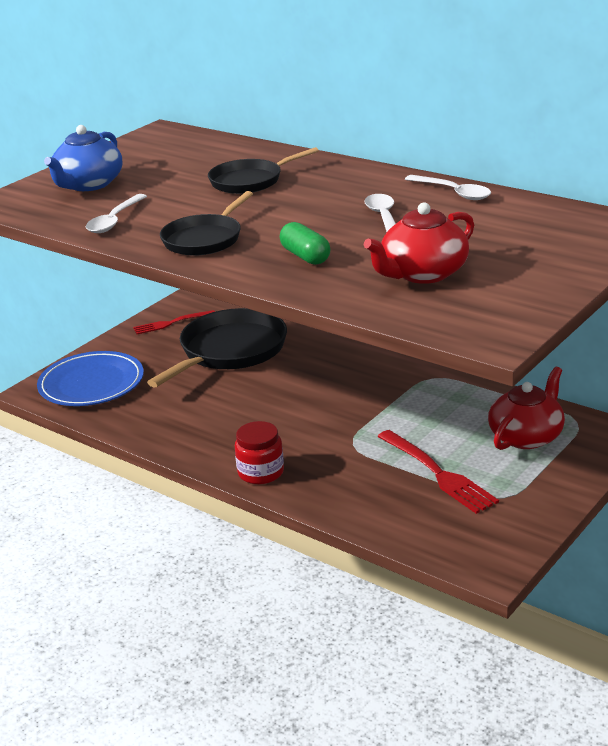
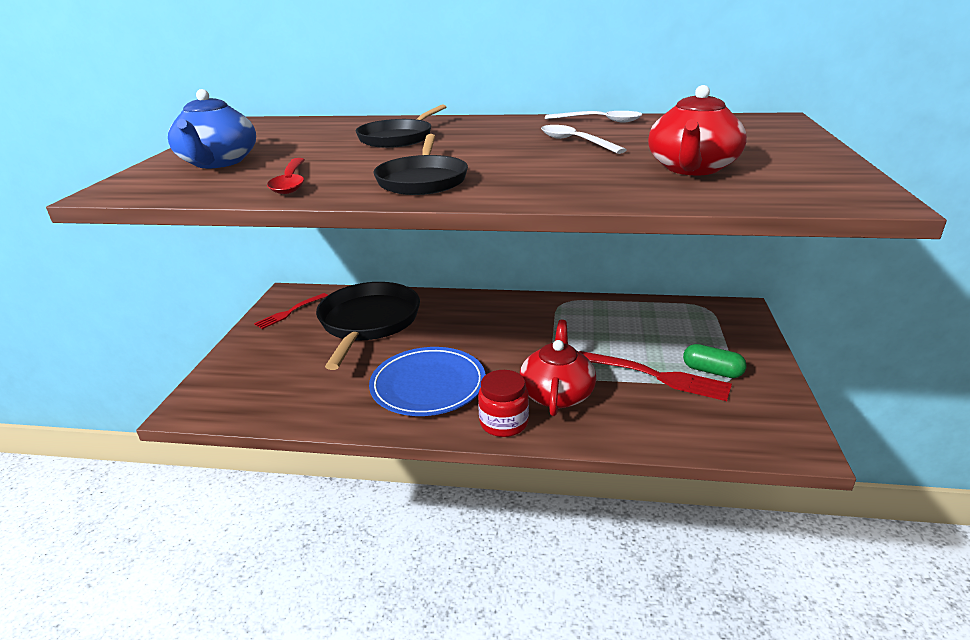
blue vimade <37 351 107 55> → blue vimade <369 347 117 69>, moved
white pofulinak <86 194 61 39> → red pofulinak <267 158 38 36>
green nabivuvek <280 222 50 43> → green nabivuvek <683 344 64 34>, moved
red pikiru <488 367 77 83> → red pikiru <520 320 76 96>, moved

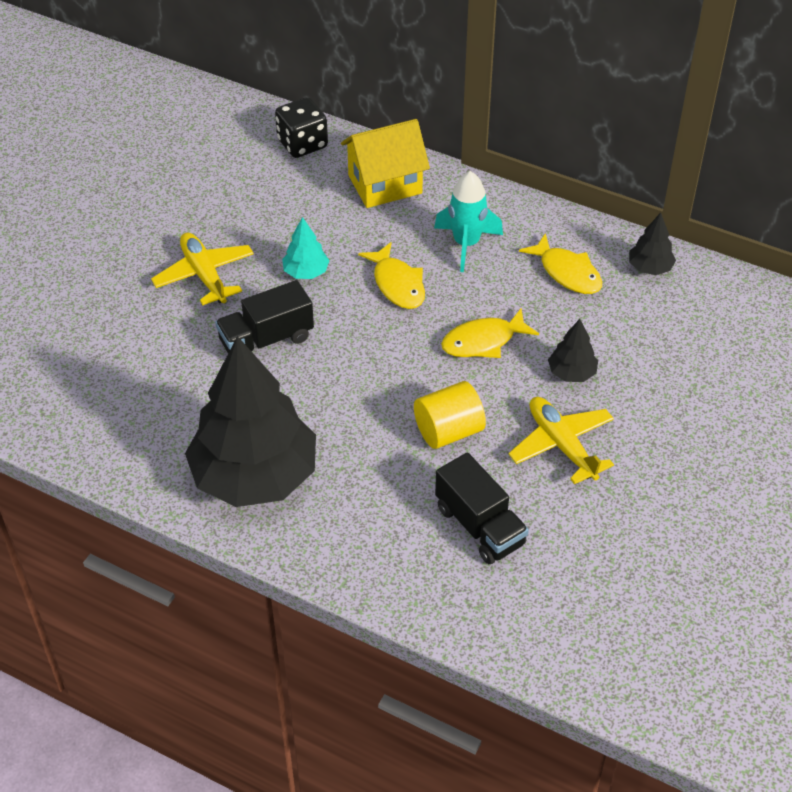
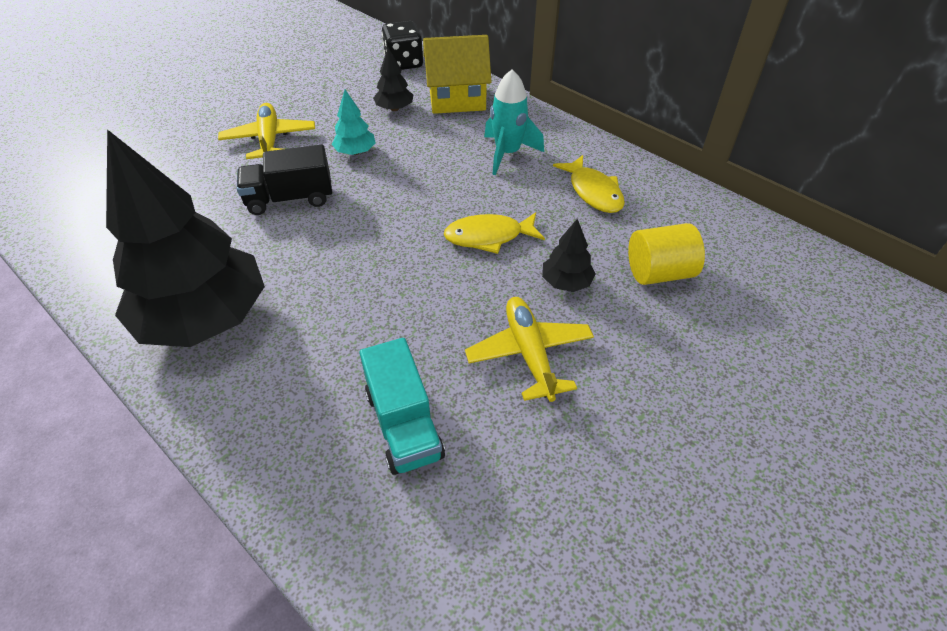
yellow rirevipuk <358 242 67 67> → -
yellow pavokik <414 381 72 68> → yellow pavokik <628 223 77 62>, moved
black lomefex <435 452 94 112> → turquoise lomefex <359 338 86 137>
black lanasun <629 213 47 62> → black lanasun <373 47 40 64>, moved

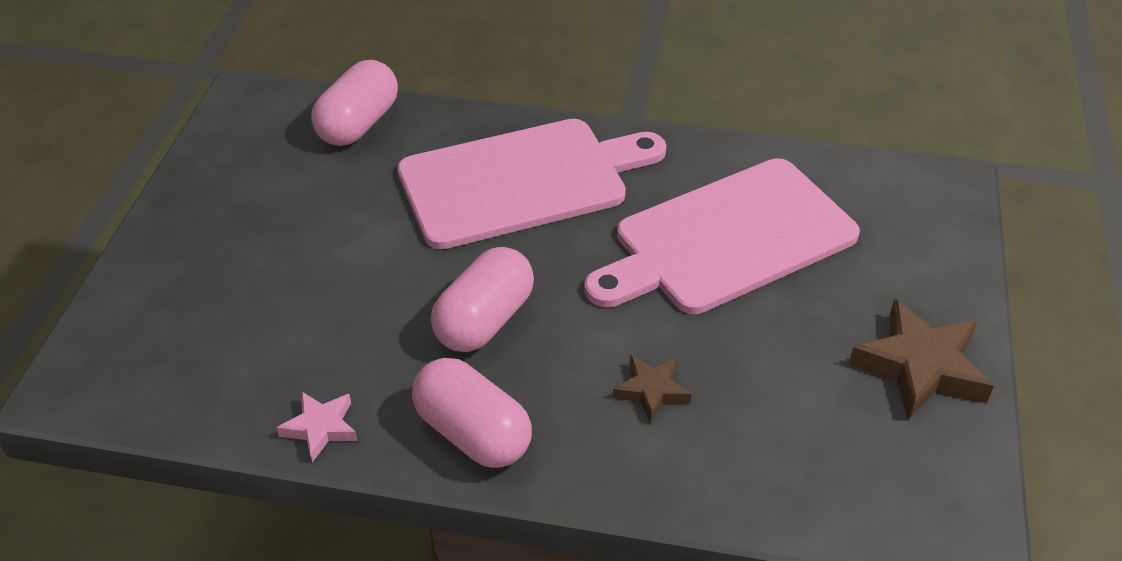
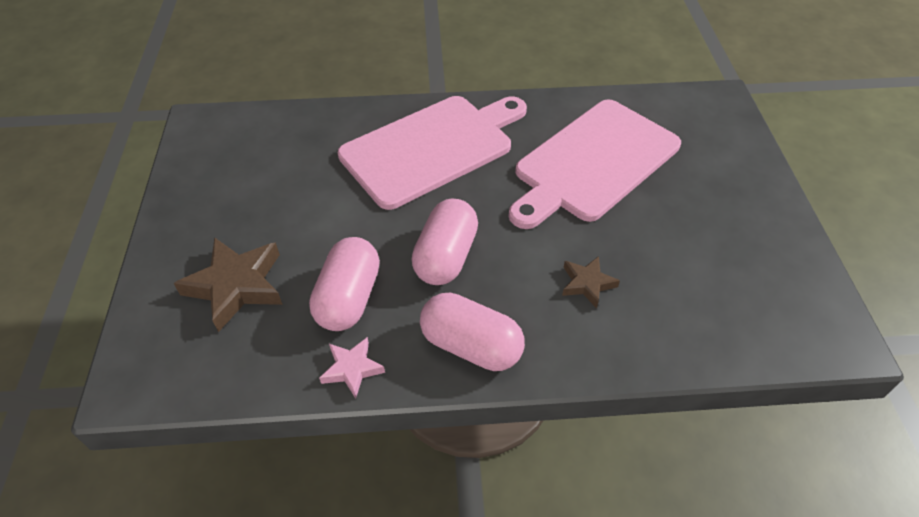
pink nabivuvek <311 60 87 86> → pink nabivuvek <309 237 71 94>, moved
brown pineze <849 299 145 121> → brown pineze <174 237 109 95>, moved

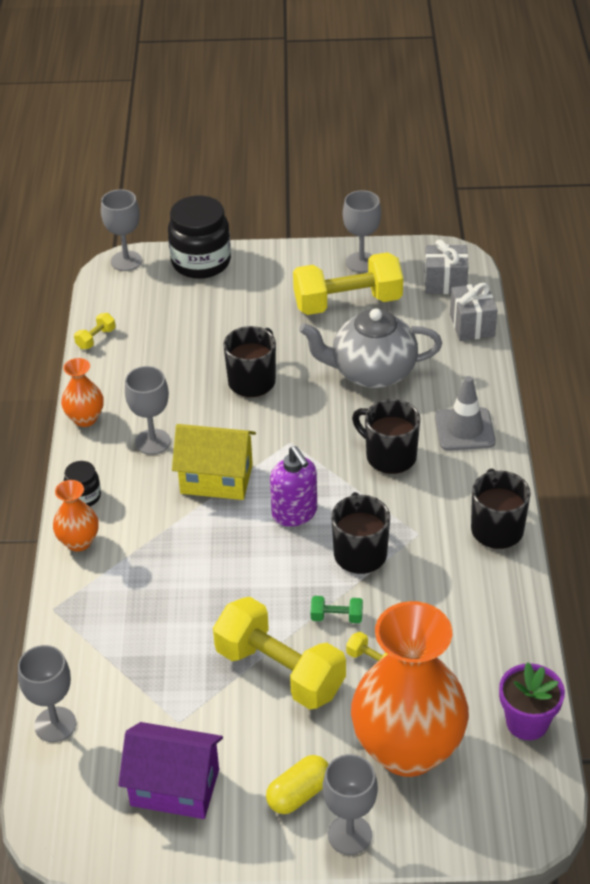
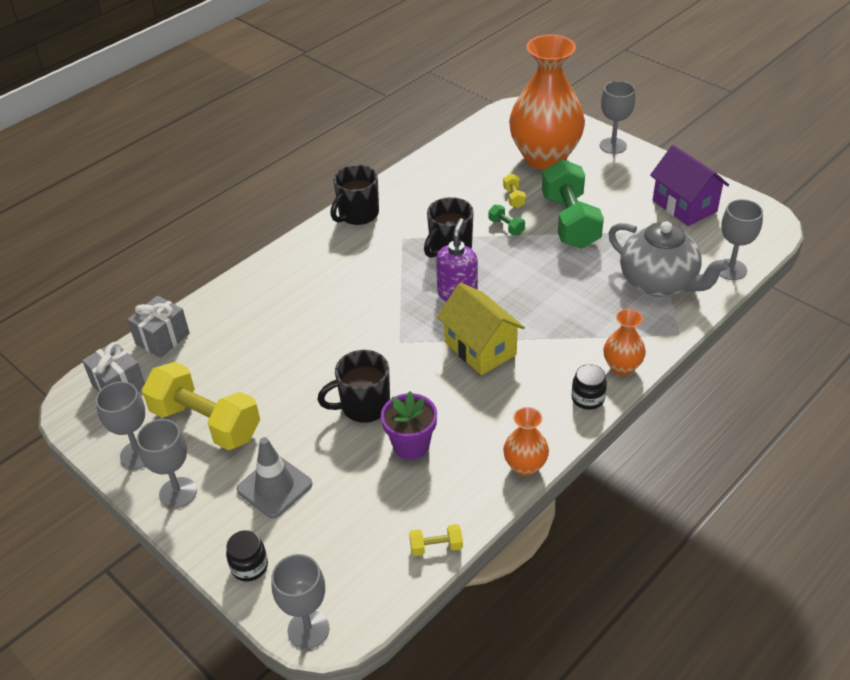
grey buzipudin <125 366 46 89> → grey buzipudin <137 419 60 89>, moved
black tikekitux <168 195 63 84> → black tikekitux <226 530 42 51>, x0.49
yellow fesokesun <213 597 133 113> → green fesokesun <542 159 62 90>
yellow nabivuvek <266 755 63 59> → -
grey pikiru <299 308 143 80> → grey pikiru <608 221 121 76>, moved
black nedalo <352 399 68 75> → -
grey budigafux <435 376 61 75> → grey budigafux <237 437 75 81>, moved
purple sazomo <499 662 66 78> → purple sazomo <381 391 56 69>, moved

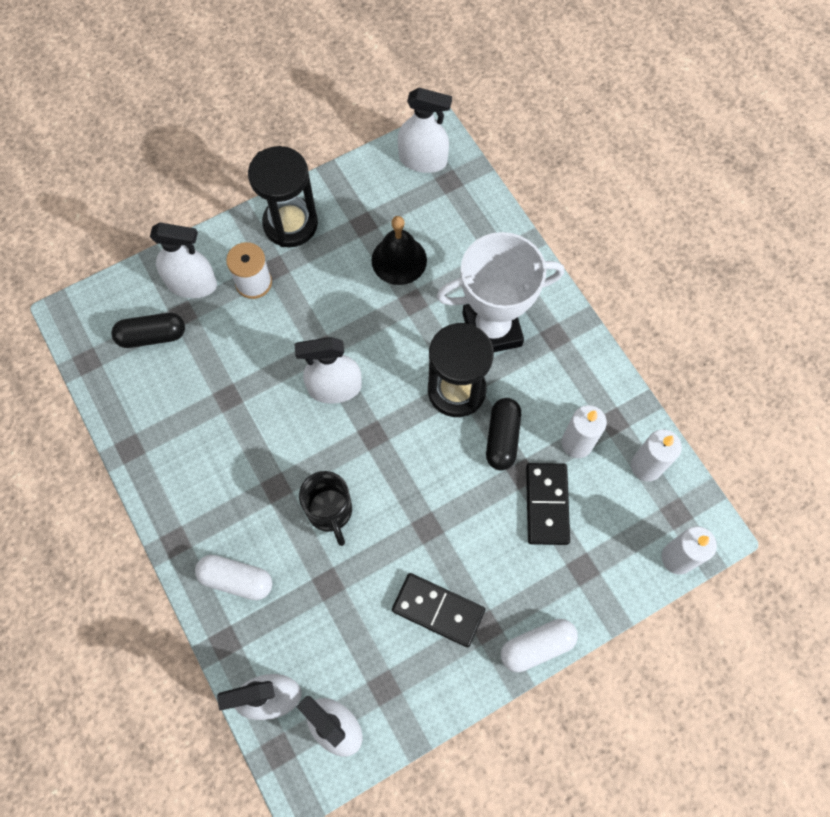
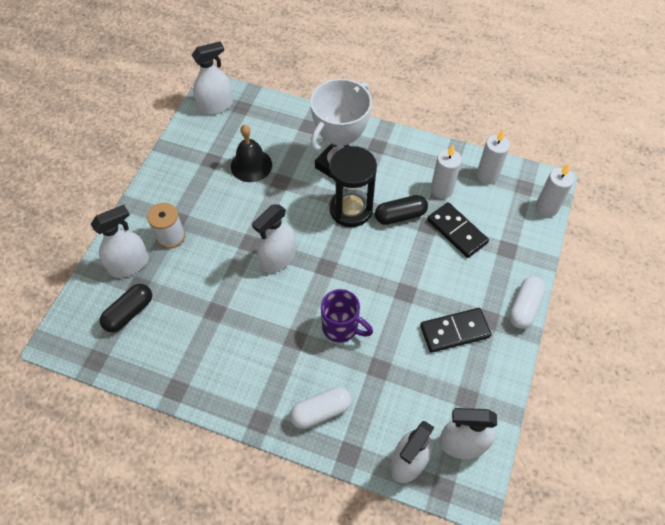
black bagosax <248 146 70 101> → -
black nedalo <299 471 53 75> → purple nedalo <321 289 52 53>
black nabivuvek <486 398 35 73> → black nabivuvek <375 195 53 30>, 75 degrees counterclockwise

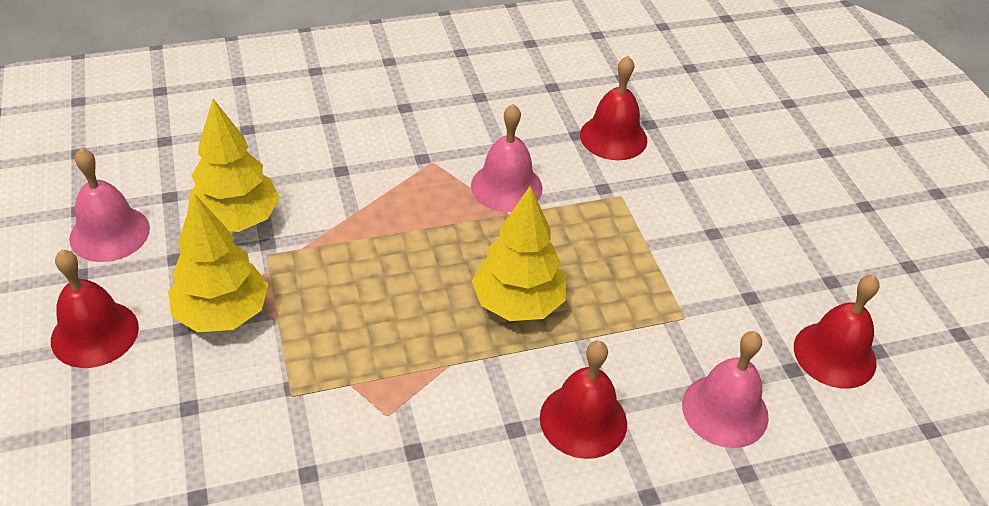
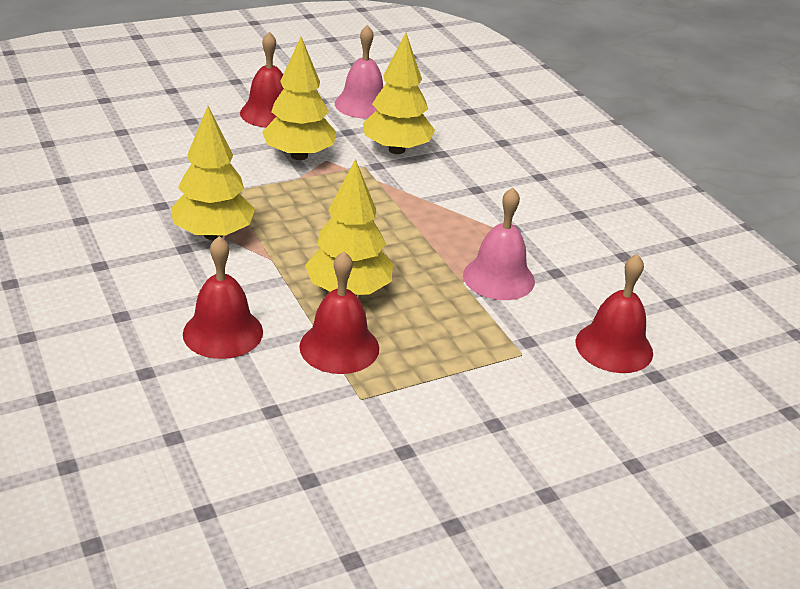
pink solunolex <682 331 87 117> → -
red solunolex <794 275 86 114> → red solunolex <299 251 80 123>, moved
- → yellow lanasun <171 106 84 134>

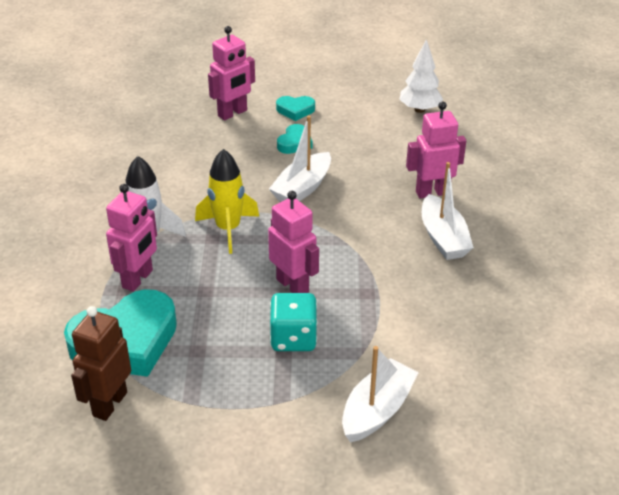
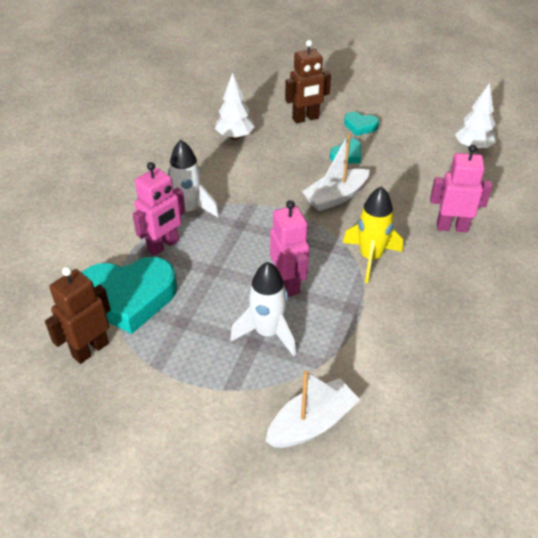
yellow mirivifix <195 149 64 105> → yellow mirivifix <343 186 60 97>, moved
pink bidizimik <208 26 47 94> → brown bidizimik <285 40 46 83>
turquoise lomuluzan <270 293 48 58> → white mirivifix <230 262 66 94>
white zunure <422 162 52 98> → -
- → white lanasun <215 72 40 68>

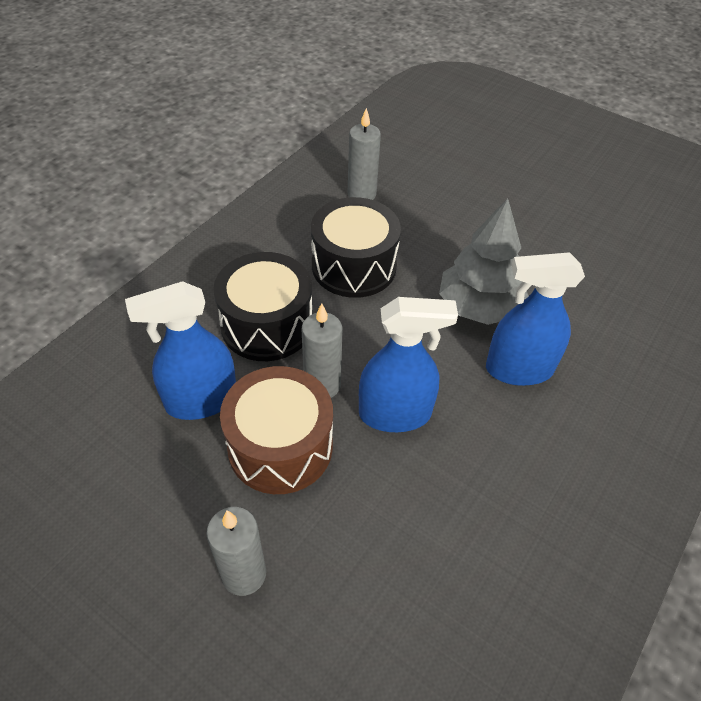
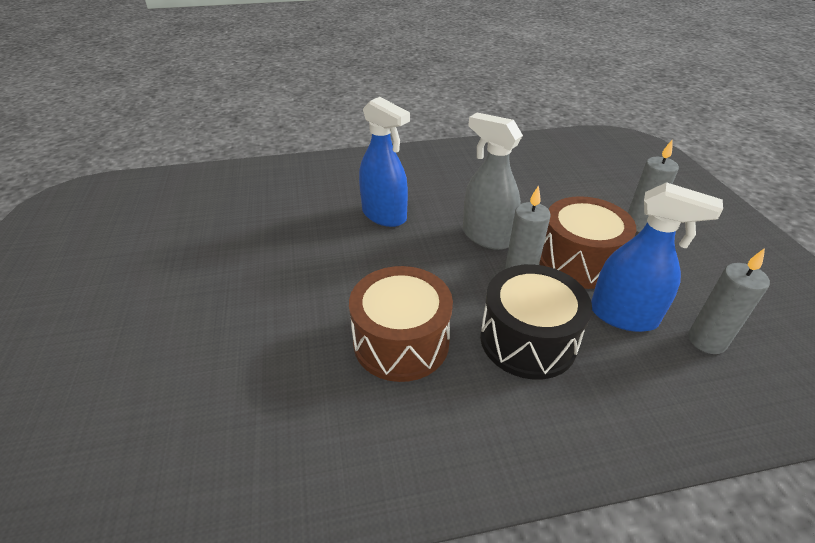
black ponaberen <311 197 90 101> → brown ponaberen <349 266 104 116>
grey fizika <348 108 33 92> → grey fizika <688 248 82 106>, moved
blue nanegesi <359 297 99 135> → grey nanegesi <463 113 60 137>
grey lanasun <439 198 90 127> → -

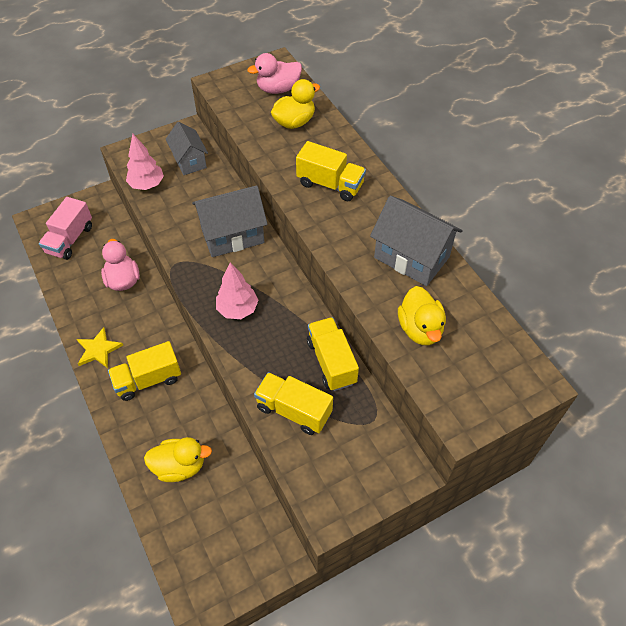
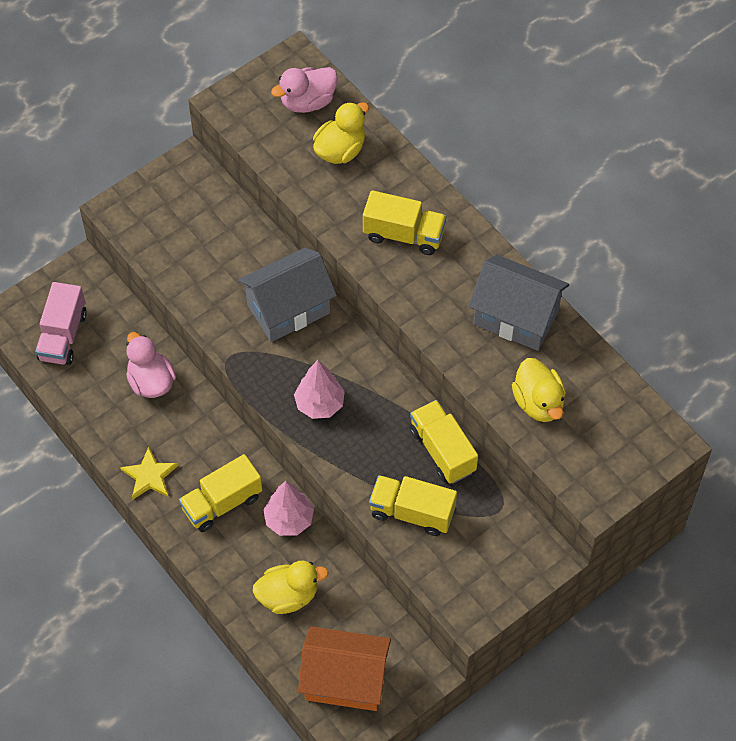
pink lanasun <126 134 38 56> → pink lanasun <263 481 51 55>, moved
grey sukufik <165 122 43 53> → -
- → orange sukufik <298 626 93 85>

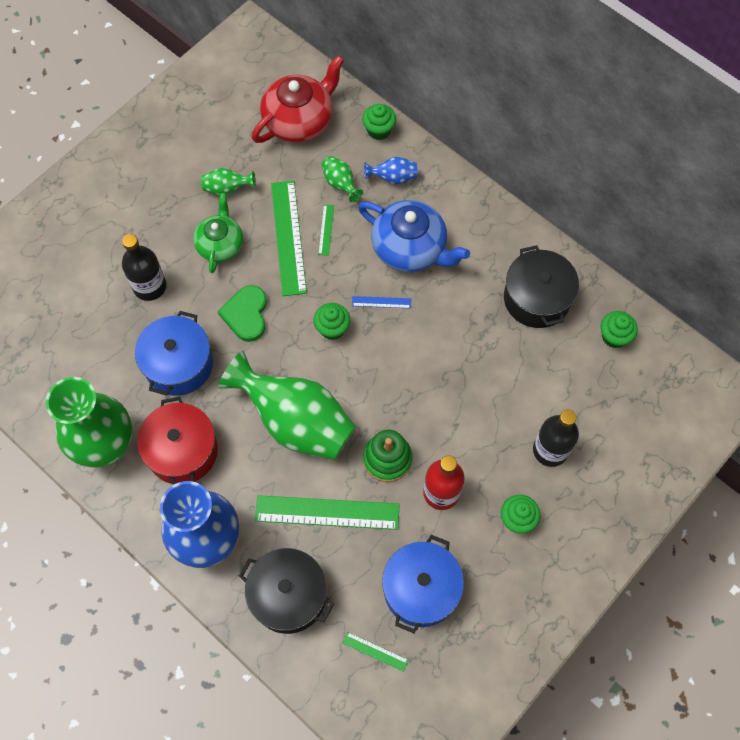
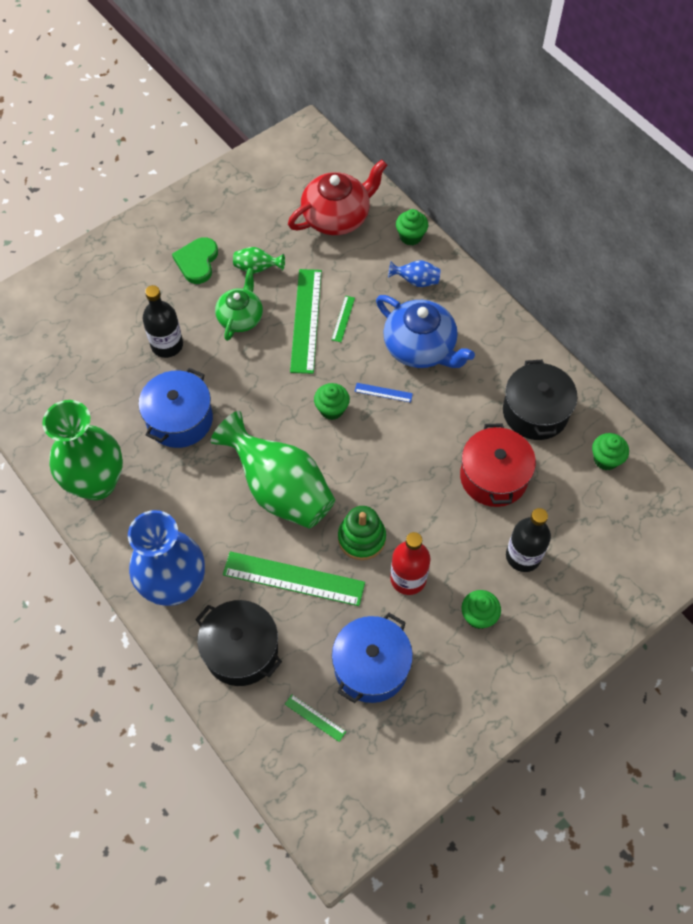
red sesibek <137 397 81 88> → red sesibek <460 423 76 84>, moved
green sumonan <218 285 49 57> → green sumonan <172 237 46 47>, moved
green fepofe <322 156 41 46> → -

